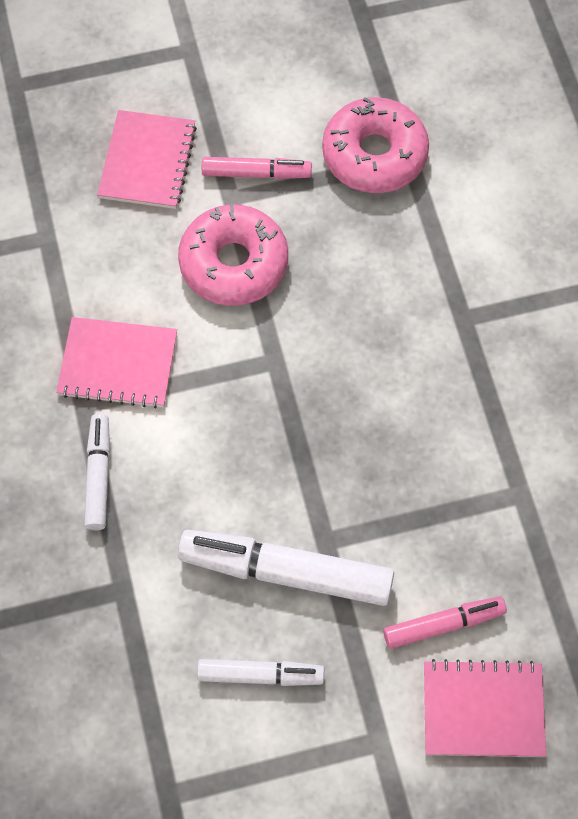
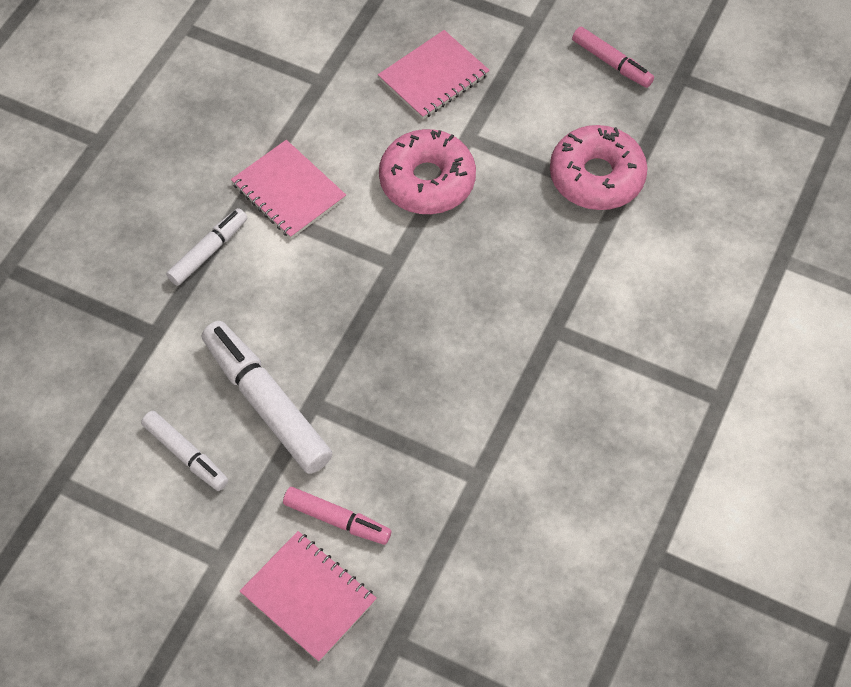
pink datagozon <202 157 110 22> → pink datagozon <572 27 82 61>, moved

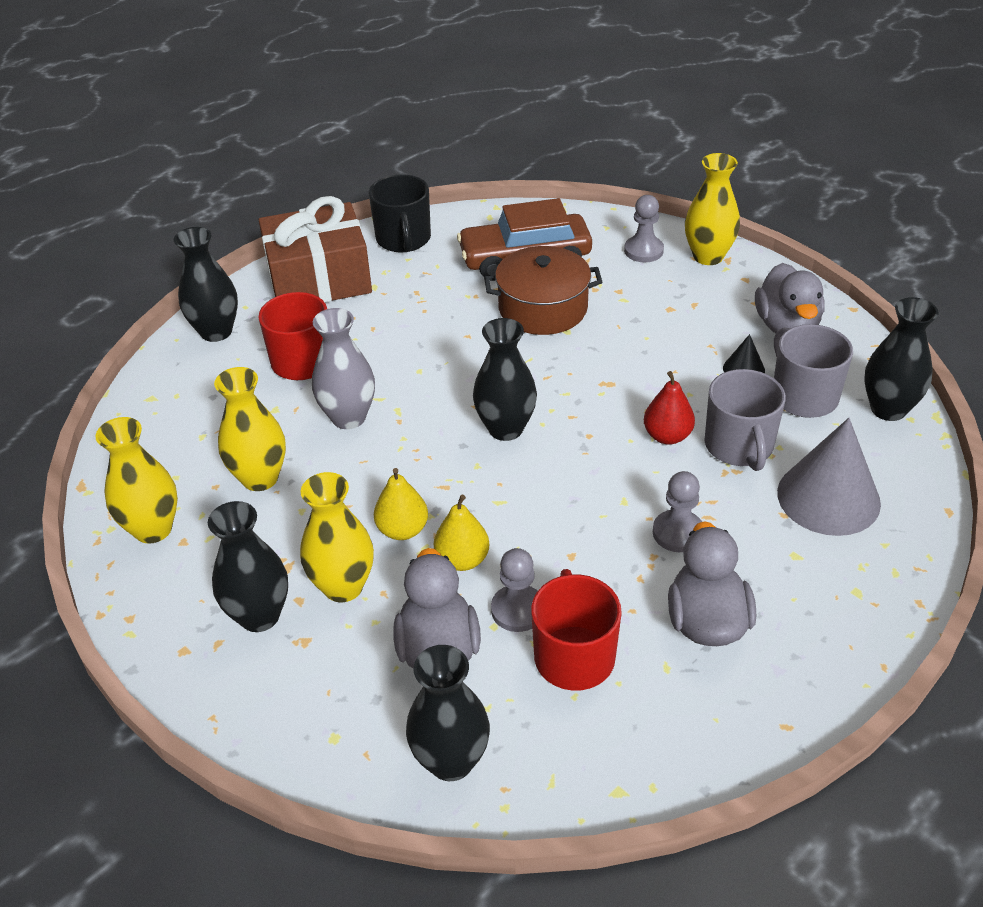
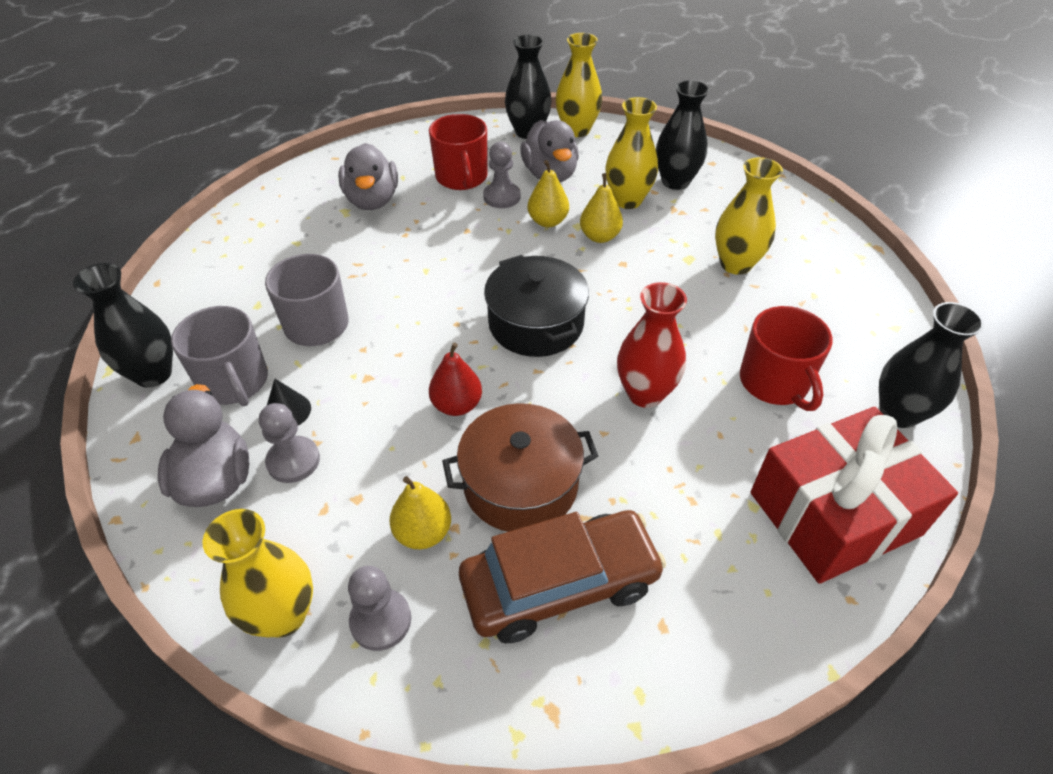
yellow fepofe <95 417 83 127> → yellow fepofe <556 33 46 104>, moved
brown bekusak <259 196 113 106> → red bekusak <751 407 207 177>
grey fepofe <312 308 63 121> → -
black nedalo <369 174 62 79> → -
black fepofe <473 318 64 123> → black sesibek <484 255 105 102>
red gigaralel <644 371 51 74> → red gigaralel <429 343 53 73>, moved
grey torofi <653 471 49 81> → grey torofi <259 403 61 80>, moved
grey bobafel <777 418 104 118> → -
- → yellow gigaralel <389 476 62 73>
- → red fepofe <617 282 70 126>

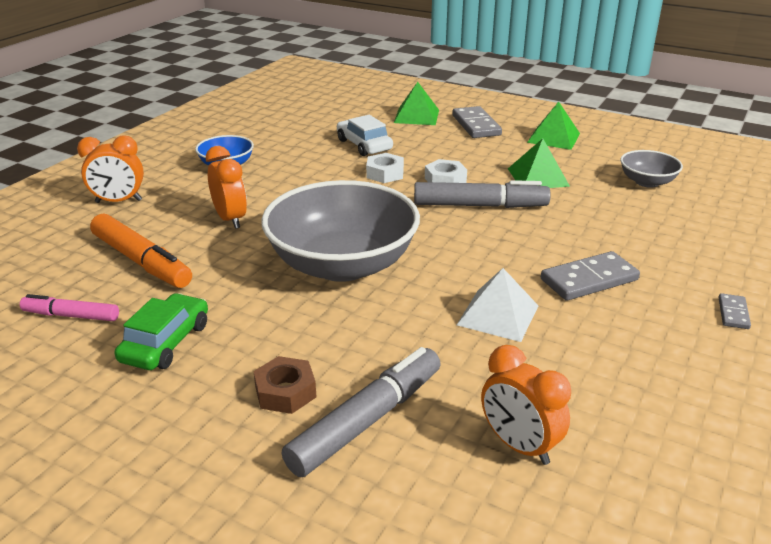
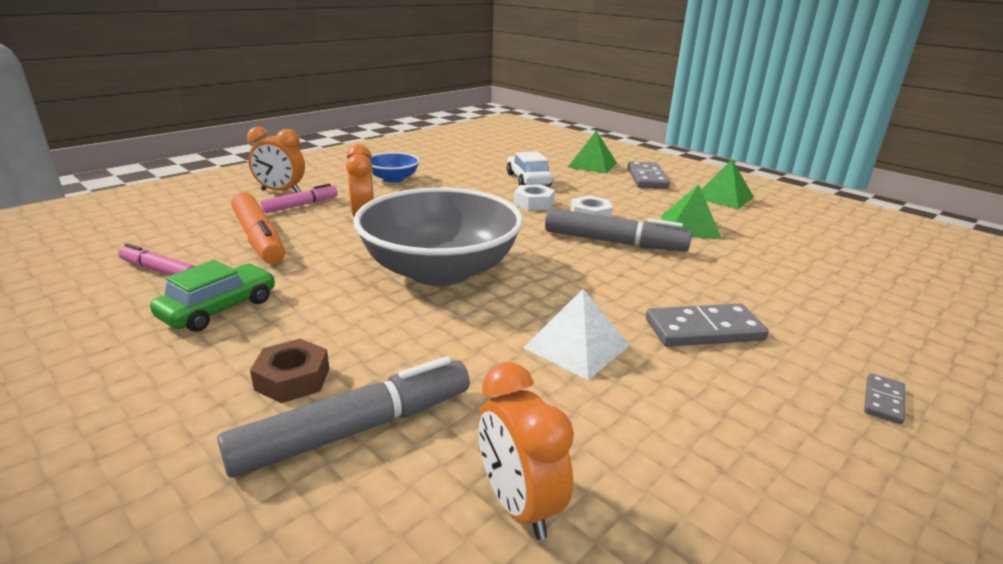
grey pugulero <620 150 63 38> → -
- → pink datagozon <261 184 77 29>

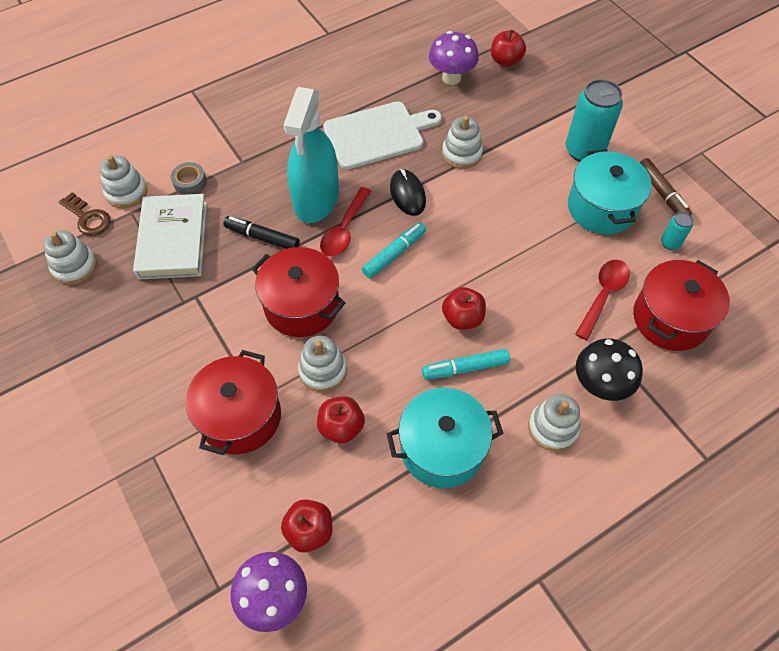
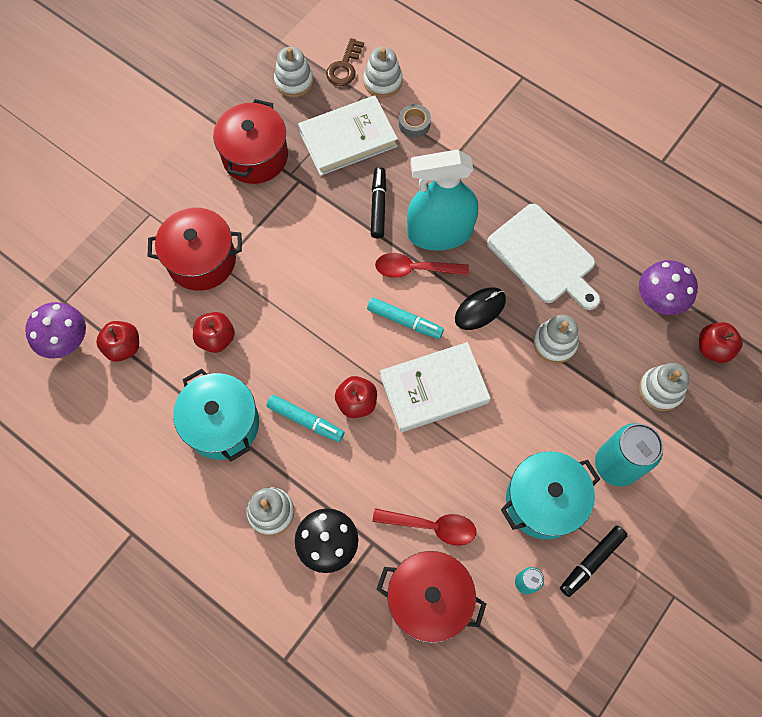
red sesibek <252 247 93 90> → red sesibek <213 99 75 85>, moved
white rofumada <298 336 49 56> → white rofumada <639 363 51 48>, moved
turquoise datagozon <422 349 88 31> → turquoise datagozon <266 395 78 47>, 150 degrees clockwise
brown datagozon <640 158 52 57> → black datagozon <560 525 68 72>
- → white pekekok <380 342 111 90>

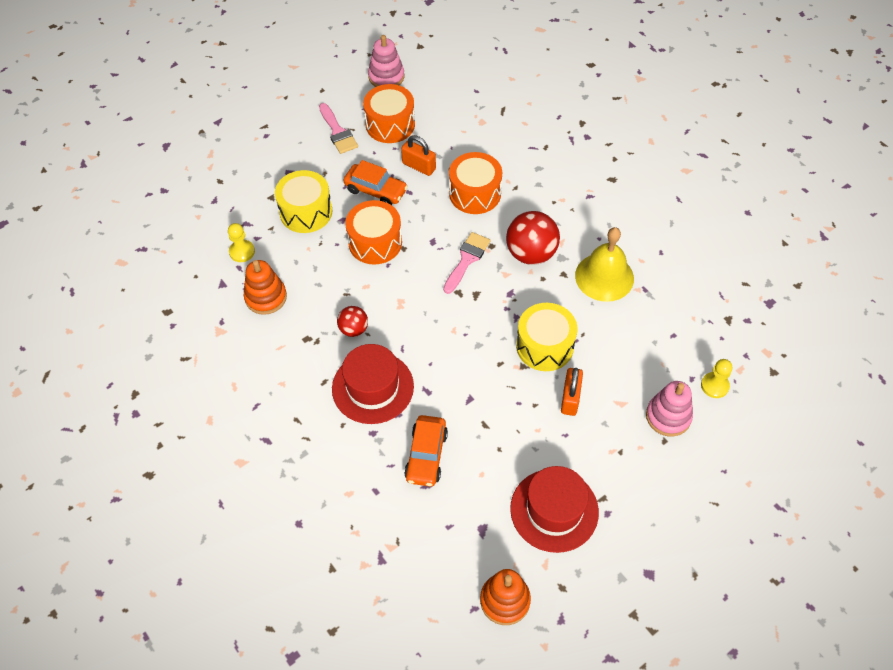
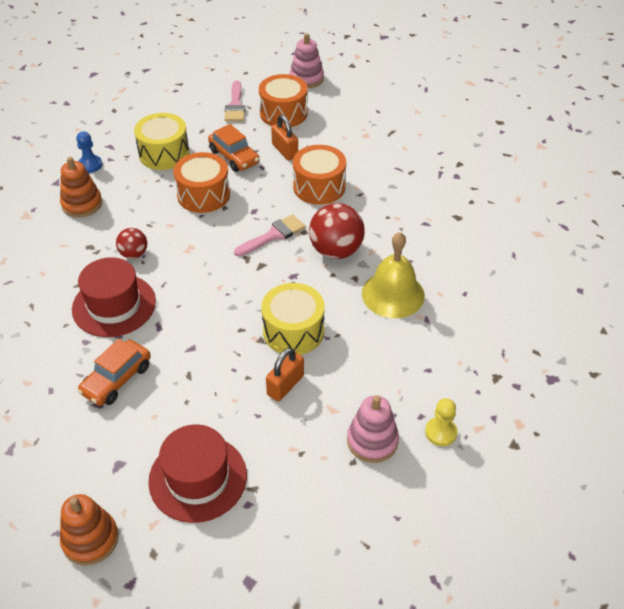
yellow torofi <228 223 27 39> → blue torofi <76 131 26 42>

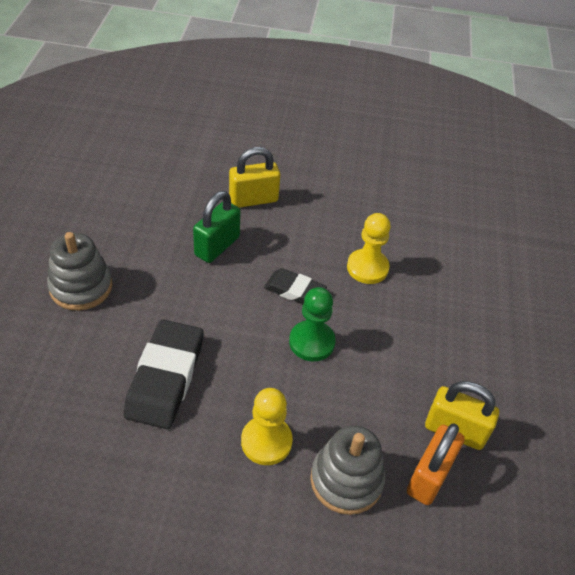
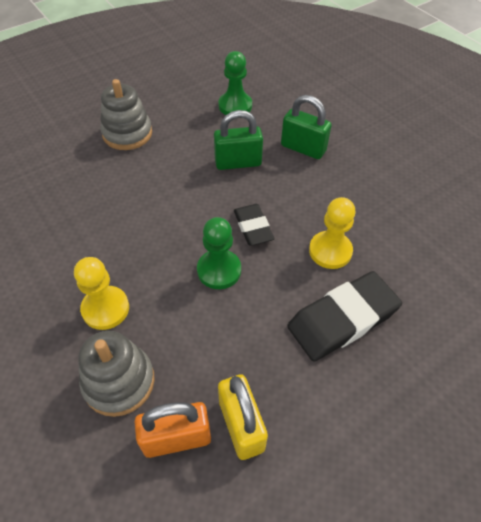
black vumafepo <124 319 80 110> → black vumafepo <287 271 115 90>, moved
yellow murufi <229 147 51 61> → green murufi <281 95 51 64>
- → green torofi <218 51 34 64>

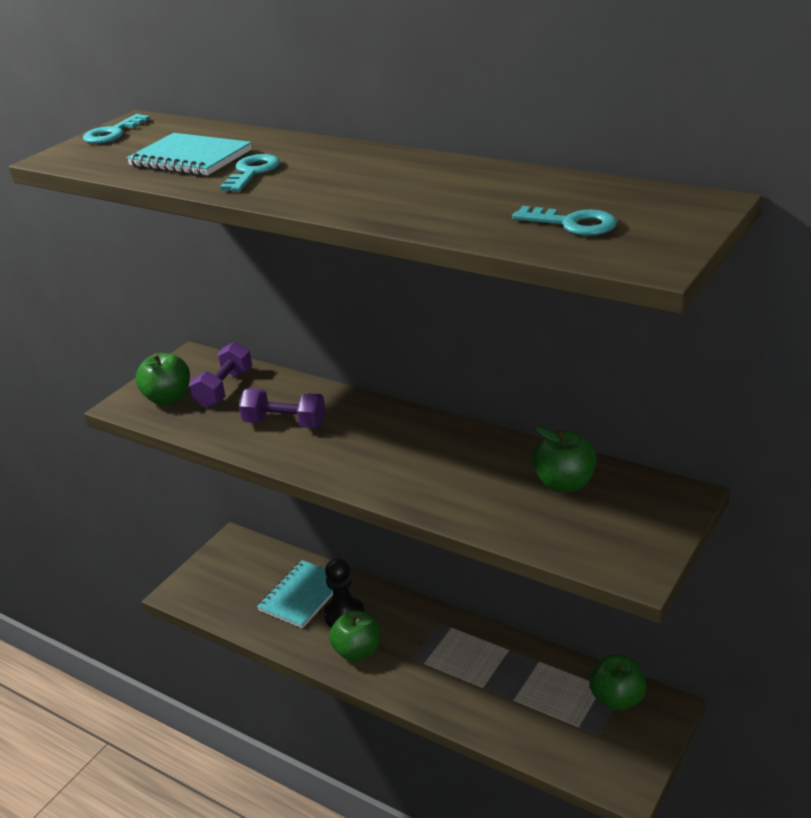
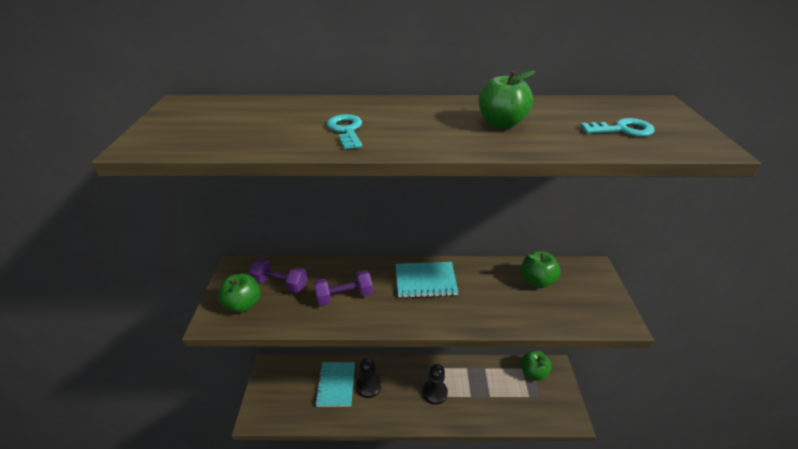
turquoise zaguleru <83 114 67 30> → -
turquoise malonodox <126 133 126 43> → turquoise malonodox <396 262 62 36>, moved
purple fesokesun <189 342 63 66> → purple fesokesun <249 259 58 34>, 60 degrees counterclockwise
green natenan <329 610 51 51> → green natenan <479 71 57 58>, moved
- → black torofi <423 364 25 41>

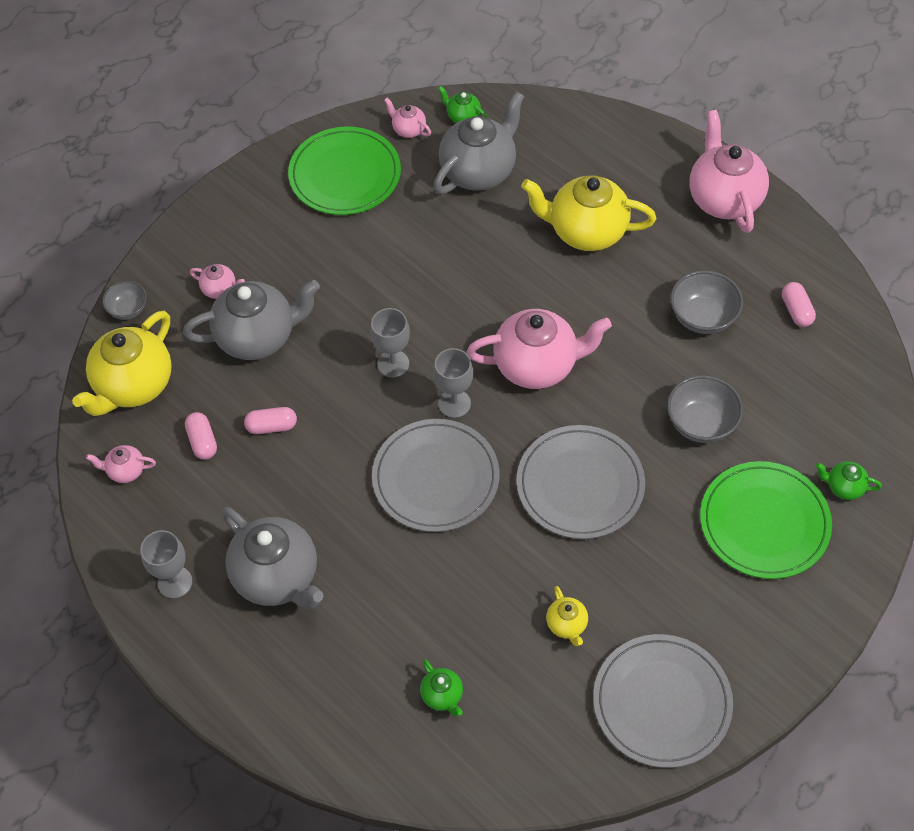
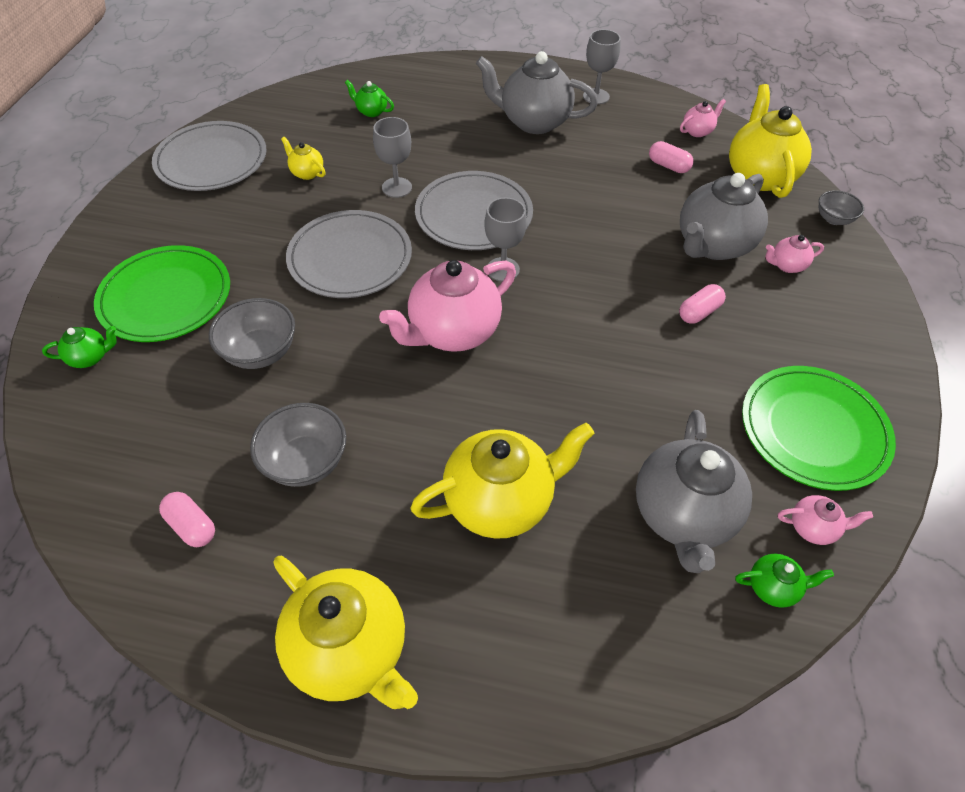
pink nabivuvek <244 407 53 27> → pink nabivuvek <679 284 47 40>, moved
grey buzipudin <370 308 40 70> → grey buzipudin <373 117 39 81>, moved
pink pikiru <689 110 80 123> → yellow pikiru <274 556 144 153>

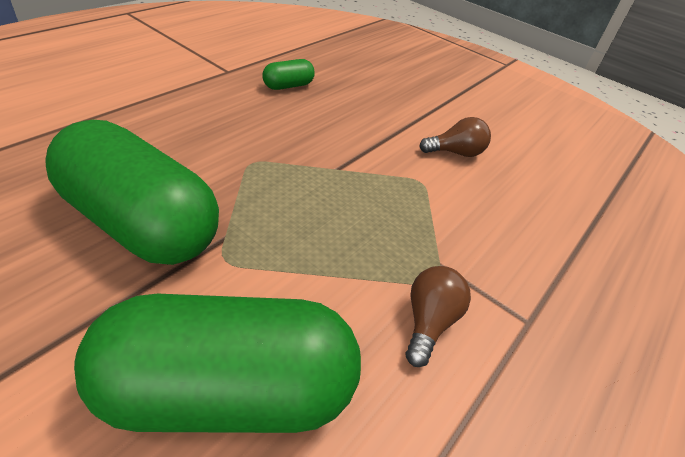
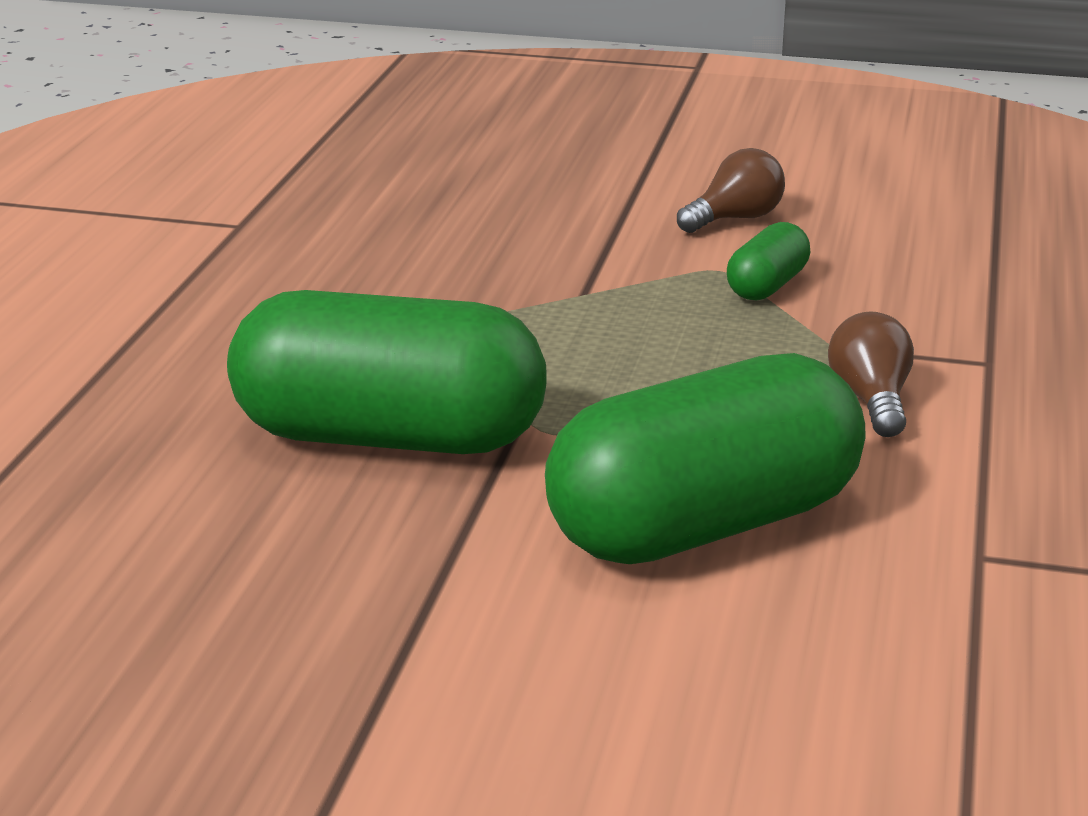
green nabivuvek <262 59 53 31> → green nabivuvek <727 222 83 78>, moved

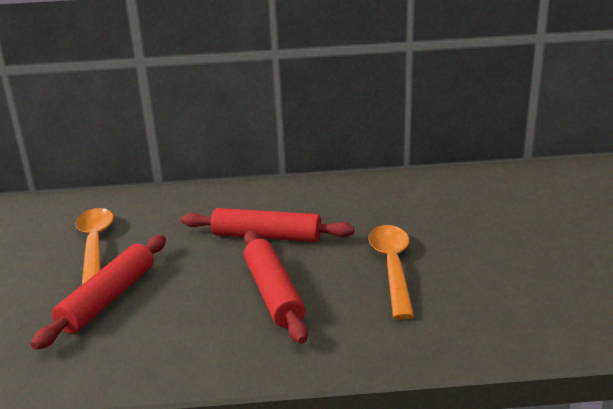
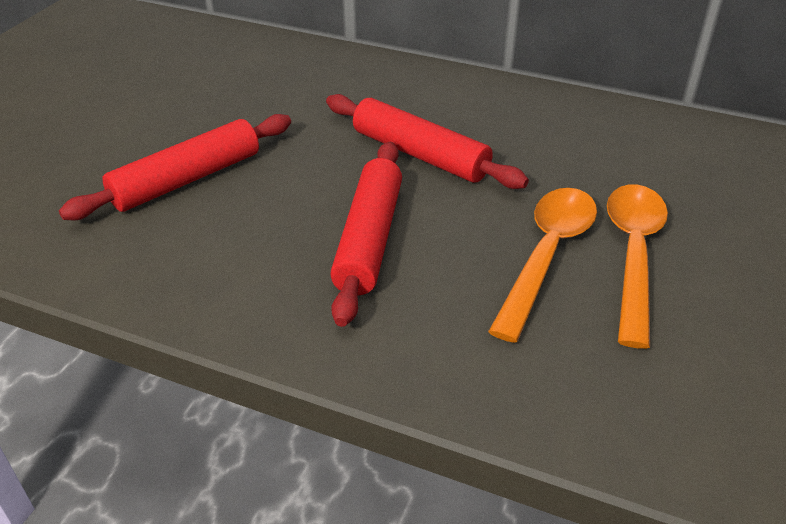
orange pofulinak <75 208 39 76> → orange pofulinak <607 184 61 165>, moved

